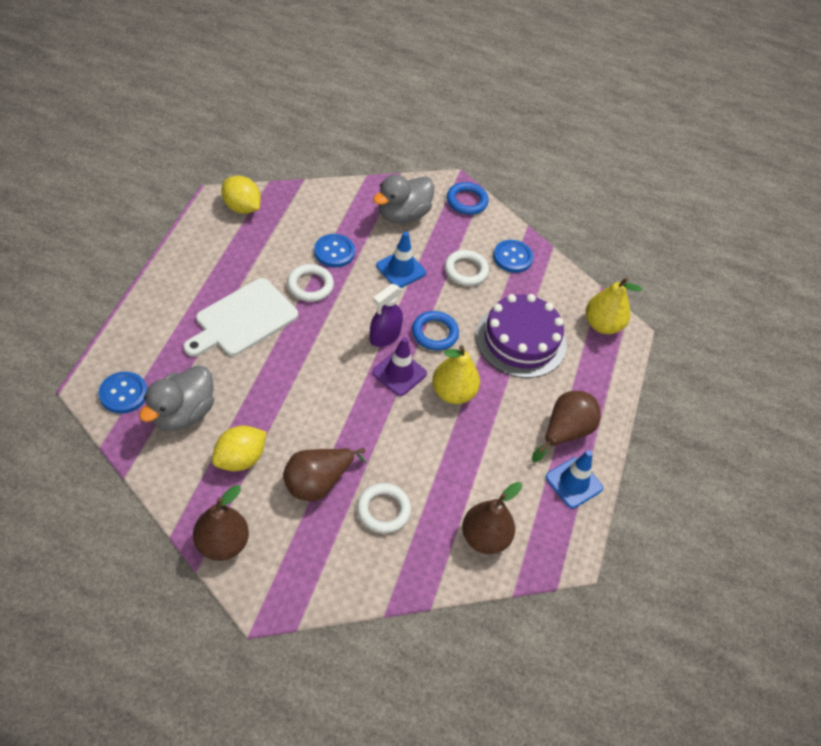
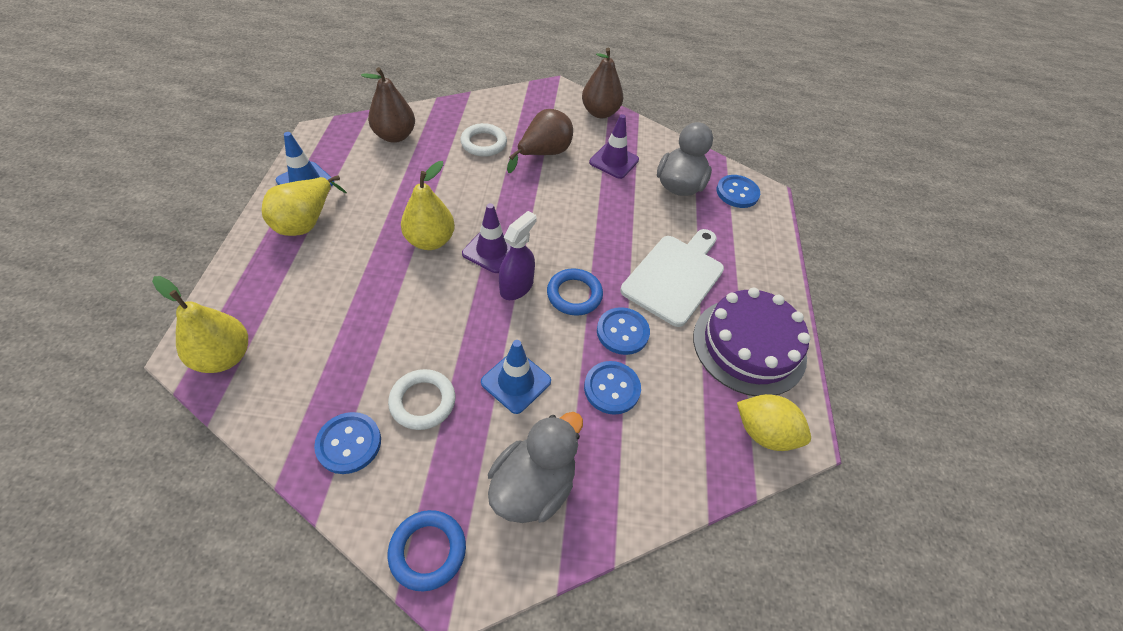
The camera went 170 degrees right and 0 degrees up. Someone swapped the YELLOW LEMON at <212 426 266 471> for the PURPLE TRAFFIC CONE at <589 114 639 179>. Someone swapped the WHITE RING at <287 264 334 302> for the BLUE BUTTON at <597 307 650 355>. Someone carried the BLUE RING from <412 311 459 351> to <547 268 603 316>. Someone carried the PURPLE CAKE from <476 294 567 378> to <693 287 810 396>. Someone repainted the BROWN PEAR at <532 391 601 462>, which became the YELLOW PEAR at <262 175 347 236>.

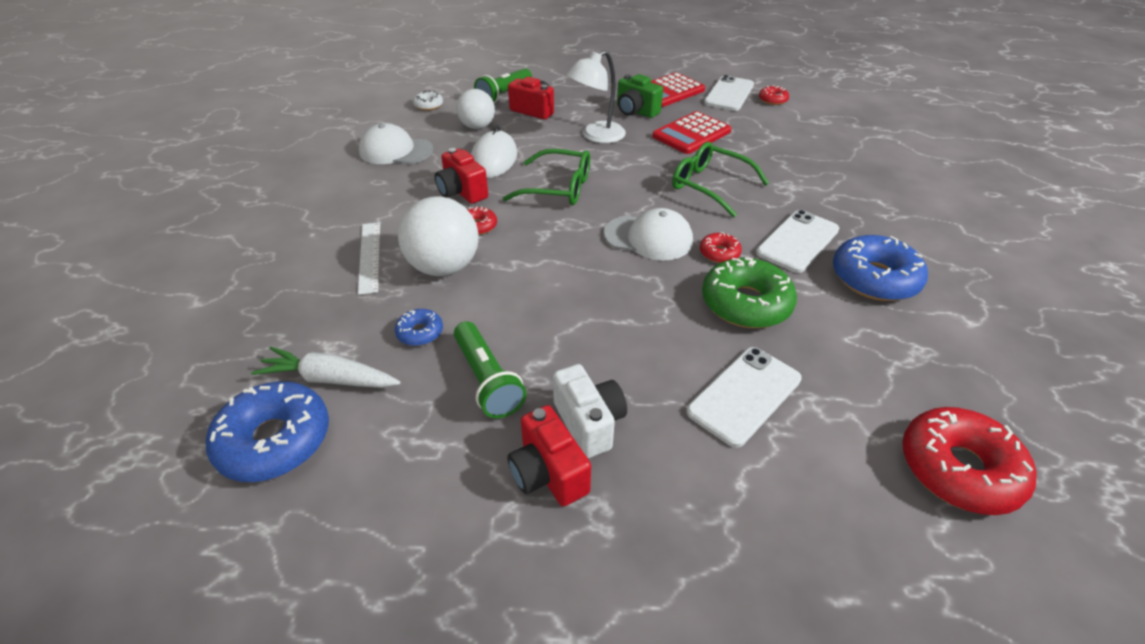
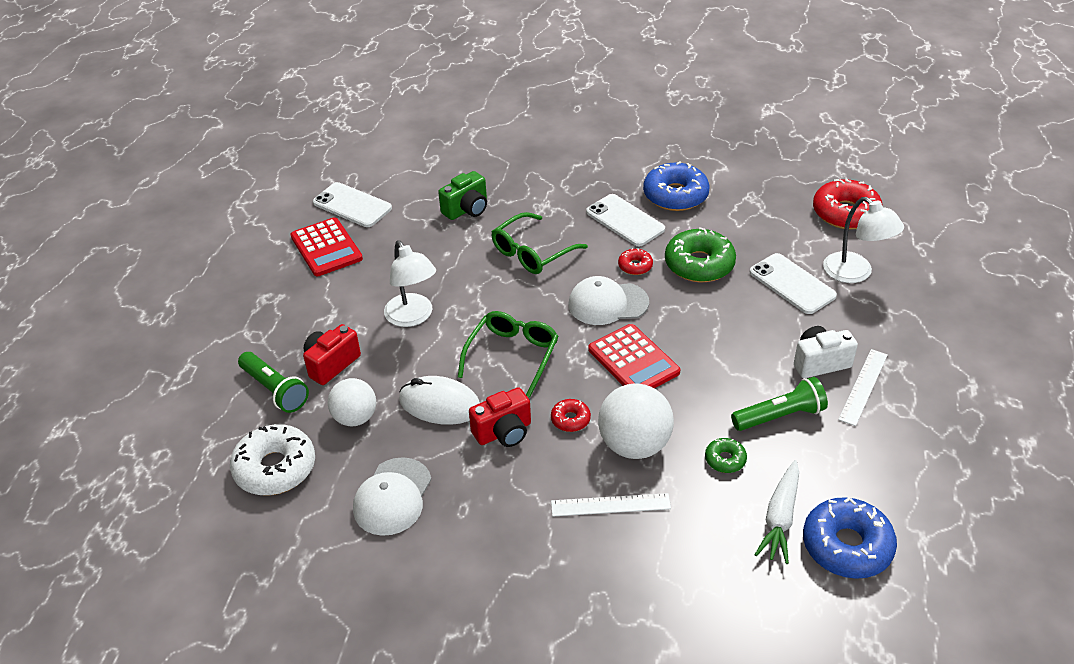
The camera went 80 degrees left and 0 degrees up. Someone repainted the BLUE DONUT at <395 309 443 346>, which became the GREEN DONUT at <705 438 747 473>. Someone scaled the WHITE DONUT at <413 91 443 111> by 2.02. Someone swapped the RED CAMERA at <507 405 591 507> for the WHITE RULER at <838 349 888 426>. Someone rotated the WHITE CAP at <604 208 693 261> by 120 degrees counterclockwise. Someone carried the GREEN CAMERA from <617 74 663 118> to <438 171 487 220>. Someone carried the RED CALCULATOR from <652 111 732 154> to <588 324 680 388>. Someone took away the RED DONUT at <759 85 789 105>. Someone put down the WHITE LAMP at <823 197 904 283>.

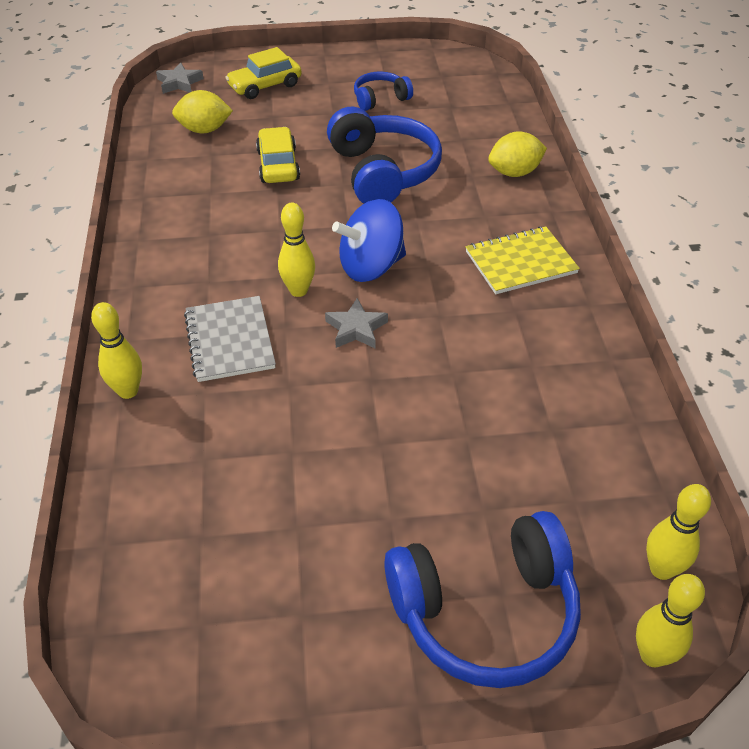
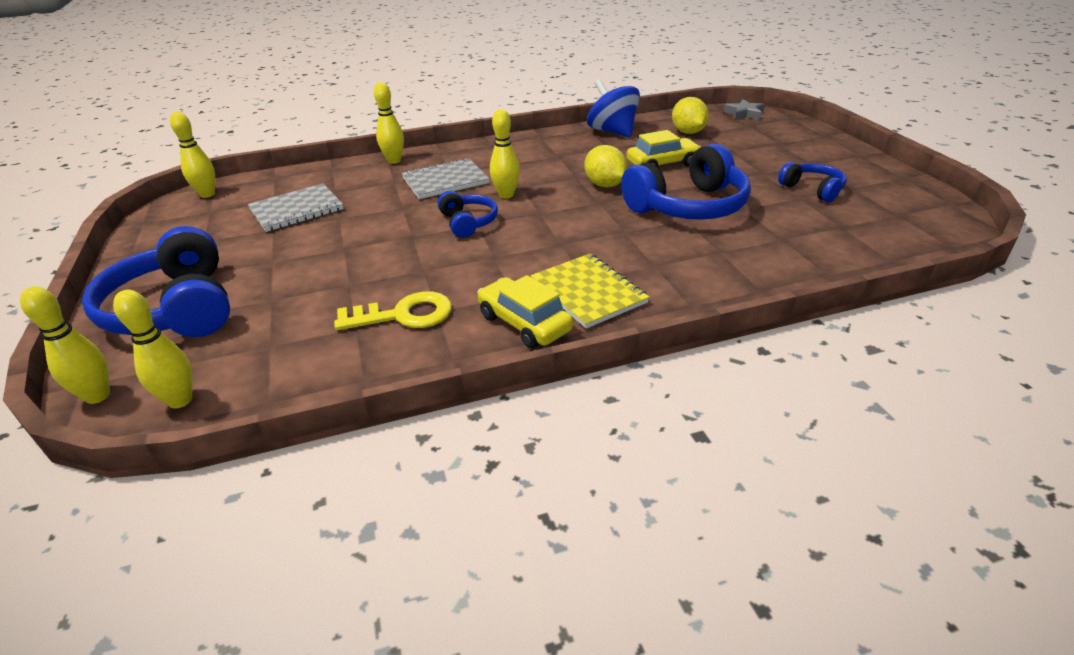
The camera went 80 degrees right and 10 degrees down. Someone carried the YELLOW CAR from <225 47 301 99> to <477 275 573 349>. Someone swapped the GREY STAR at <325 298 388 348> for the BLUE HEADPHONES at <438 191 498 238>. Someone carried the BLUE SPINNING TOP from <332 199 406 282> to <587 79 640 137>. Someone carried the YELLOW LEMON from <488 131 547 177> to <584 145 628 187>. Someone put down the YELLOW BOWLING PIN at <170 112 215 198>. Someone put down the GREY NOTEBOOK at <248 184 344 232>. Someone put down the YELLOW KEY at <334 291 452 330>.

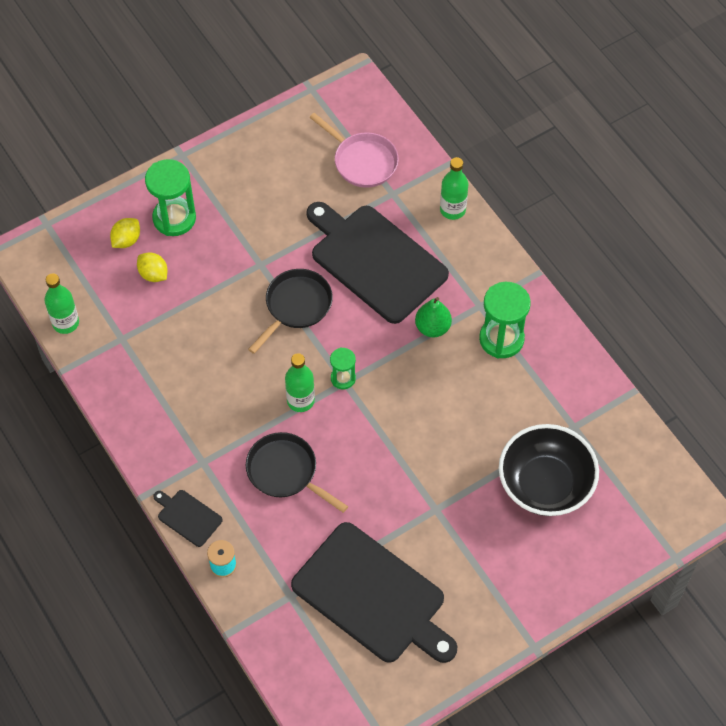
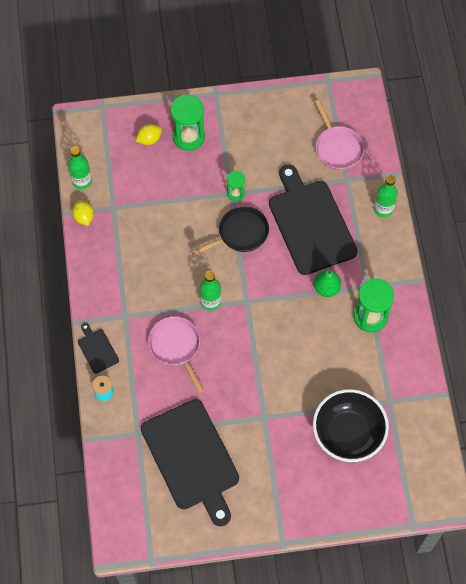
The camera went 25 degrees right and 5 degrees up. Someone carried the YELLOW LEMON from <137 252 168 282> to <72 200 94 226>. Someone repainted the BLACK PAN at <246 432 348 513>, which became the PINK PAN at <148 316 204 393>. Someone carried the GREEN HOURGLASS from <330 348 356 389> to <227 171 245 201>.

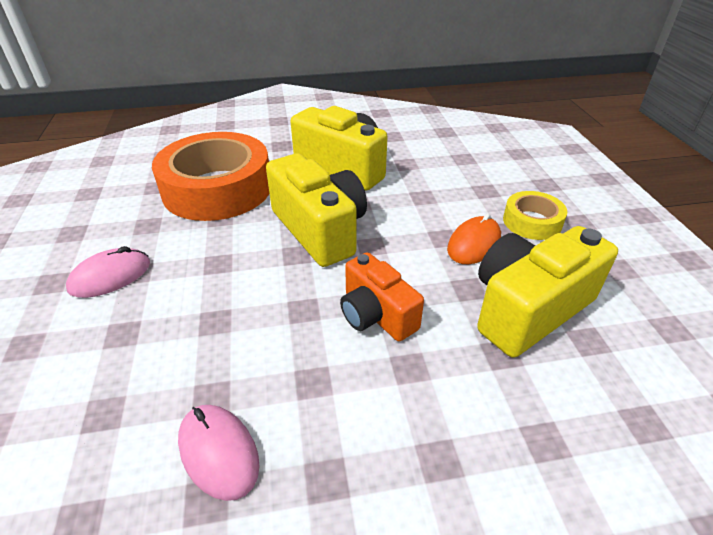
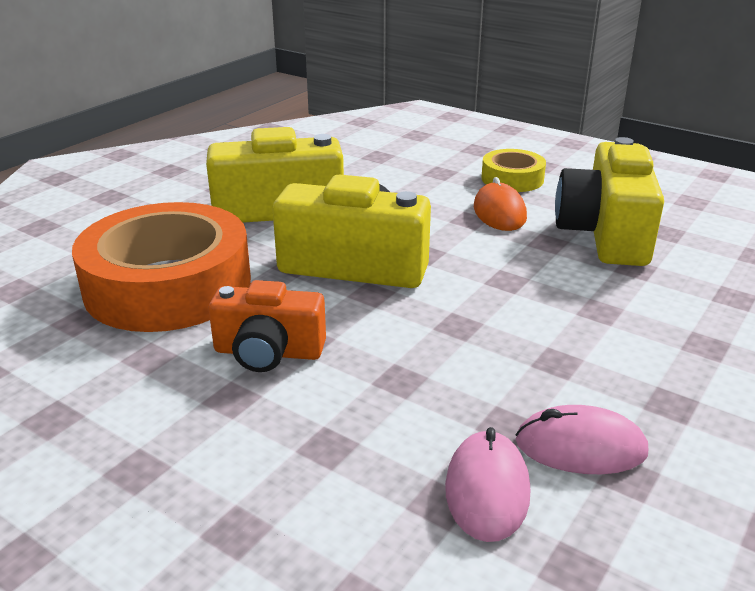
The camera went 45 degrees left and 10 degrees down. Someone carried the PINK MOUSE from <66 246 150 298> to <445 427 530 542>. Someone carried the ORANGE CAMERA from <340 252 424 342> to <209 280 326 372>.

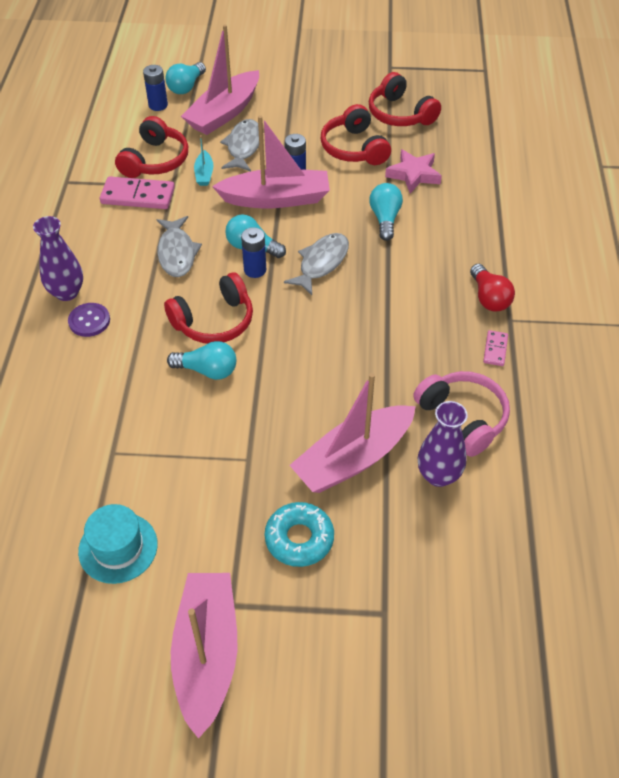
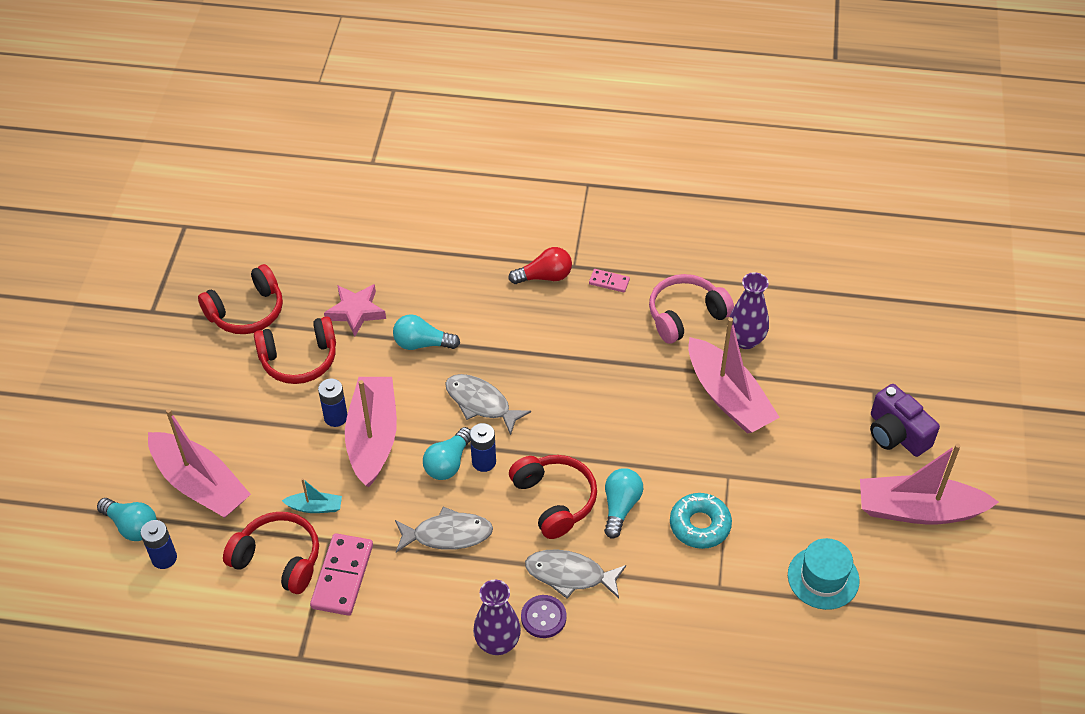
The camera went 85 degrees left and 0 degrees up. Someone carried the GREY FISH from <220 119 259 172> to <525 549 626 599>. Someone carried the TURQUOISE DONUT from <265 502 334 567> to <670 493 732 549>. Someone put down the PURPLE CAMERA at <870 384 940 457>.

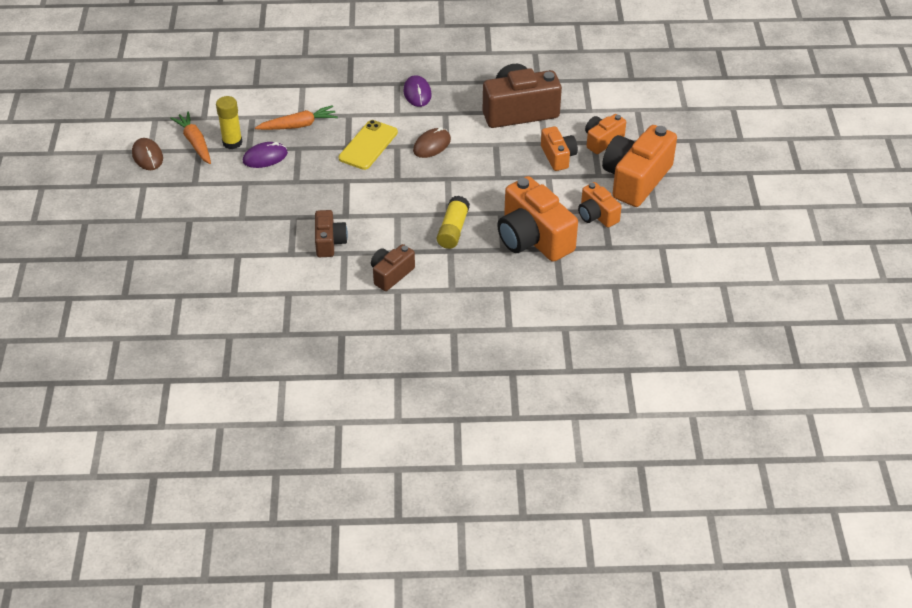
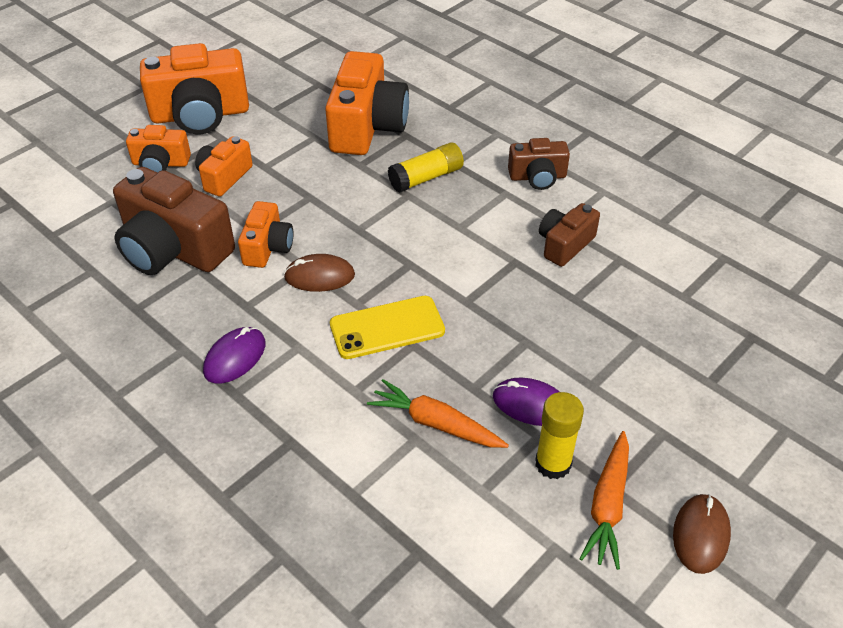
The camera went 135 degrees left and 0 degrees up. Someone carried the ORANGE CAMERA from <578 182 622 228> to <238 201 293 268>.

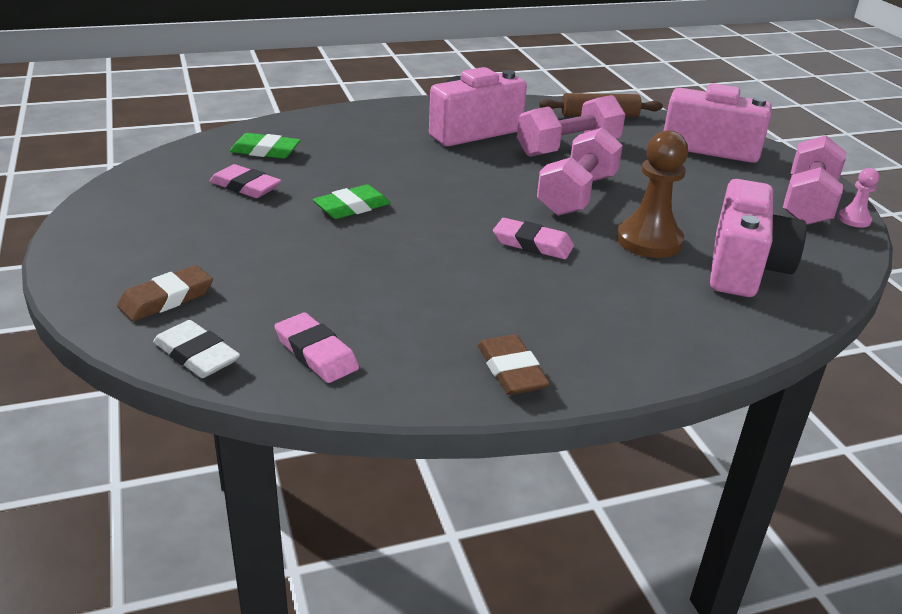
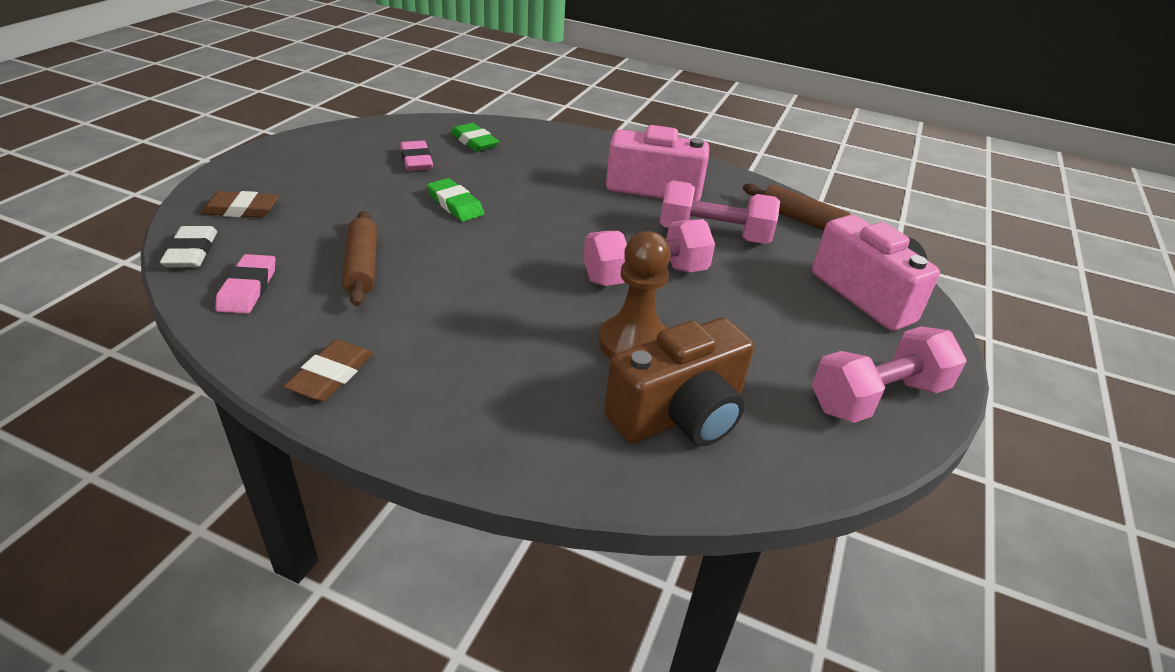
The camera went 40 degrees right and 5 degrees up. Someone rotated the GREEN ERASER at <313 184 390 219> by 45 degrees clockwise. Someone took away the PINK ERASER at <493 218 574 259>. Someone repainted the PINK CAMERA at <710 179 807 297>, which became the BROWN CAMERA at <604 318 754 446>. Someone took away the PINK PAWN at <838 168 879 228>. Someone put down the BROWN ROLLING PIN at <342 211 377 306>.

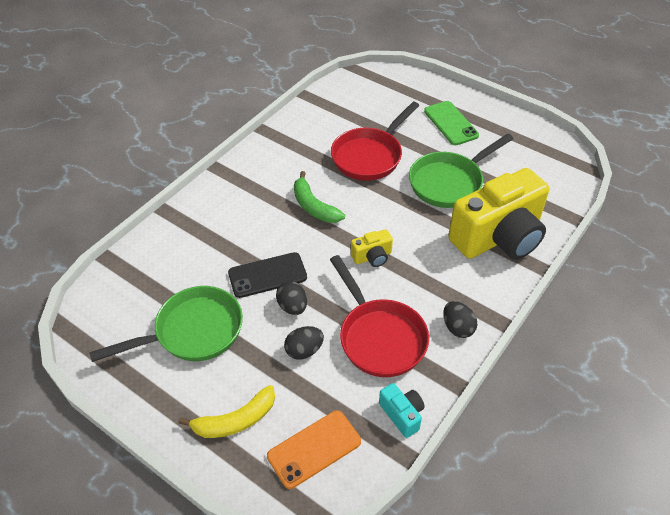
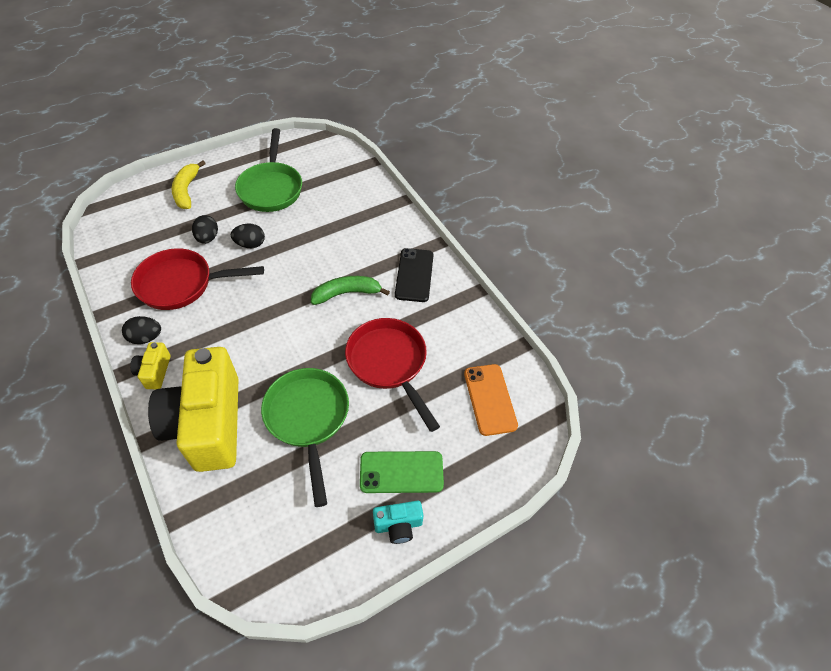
The camera went 110 degrees right and 5 degrees up. Someone carried the BLACK PHONE from <228 252 307 298> to <395 248 434 302>. Someone carried the ORANGE PHONE from <267 410 361 489> to <464 364 518 436>. Someone carried the YELLOW CAMERA from <351 229 393 267> to <130 342 171 389>. Someone carried the TURQUOISE CAMERA from <379 383 425 438> to <373 501 424 544>.

